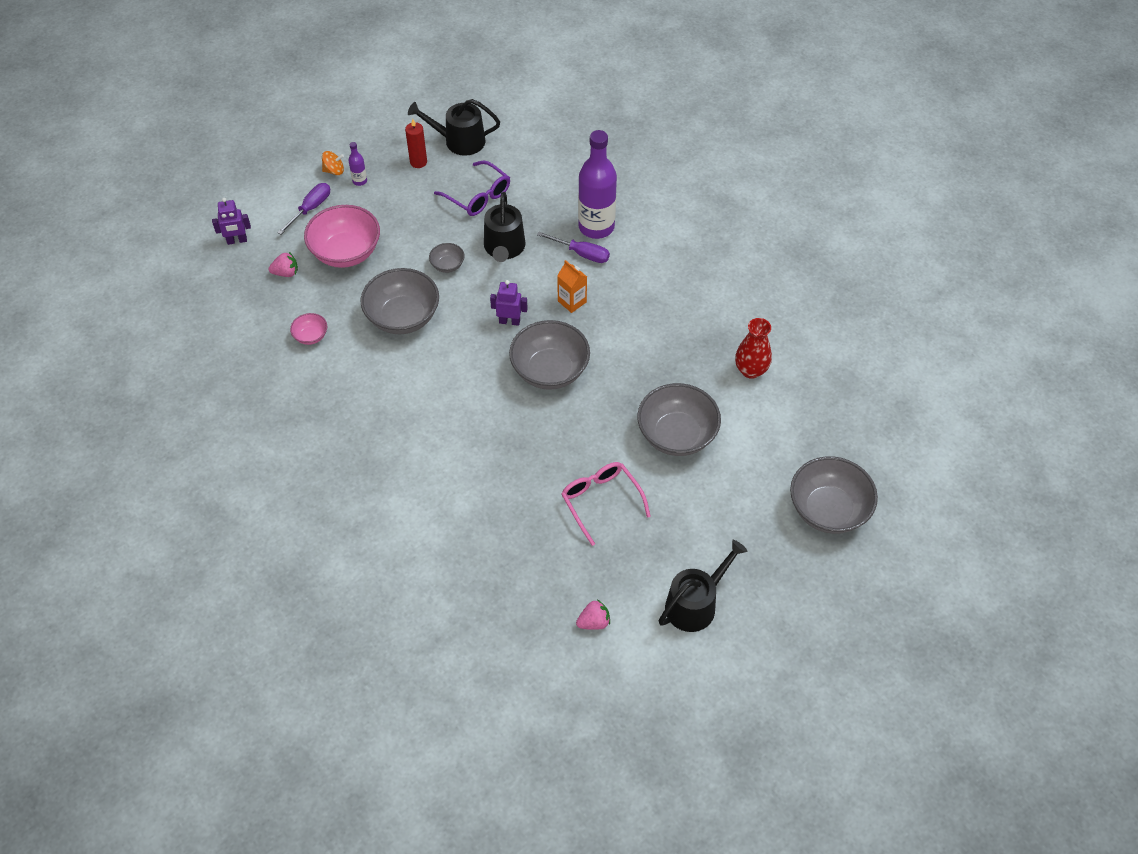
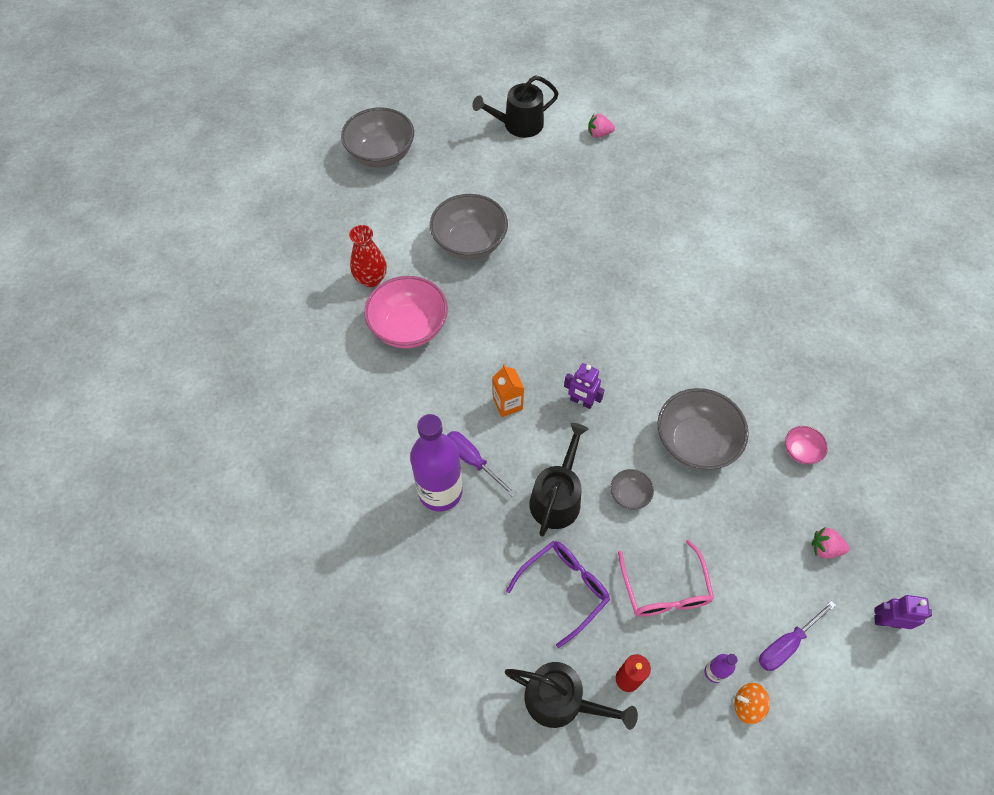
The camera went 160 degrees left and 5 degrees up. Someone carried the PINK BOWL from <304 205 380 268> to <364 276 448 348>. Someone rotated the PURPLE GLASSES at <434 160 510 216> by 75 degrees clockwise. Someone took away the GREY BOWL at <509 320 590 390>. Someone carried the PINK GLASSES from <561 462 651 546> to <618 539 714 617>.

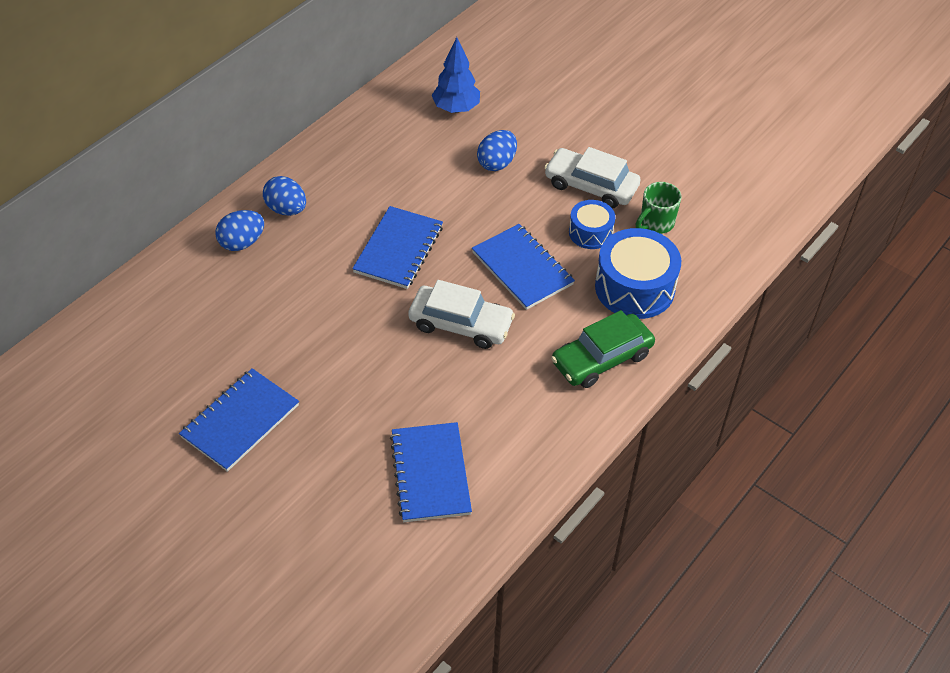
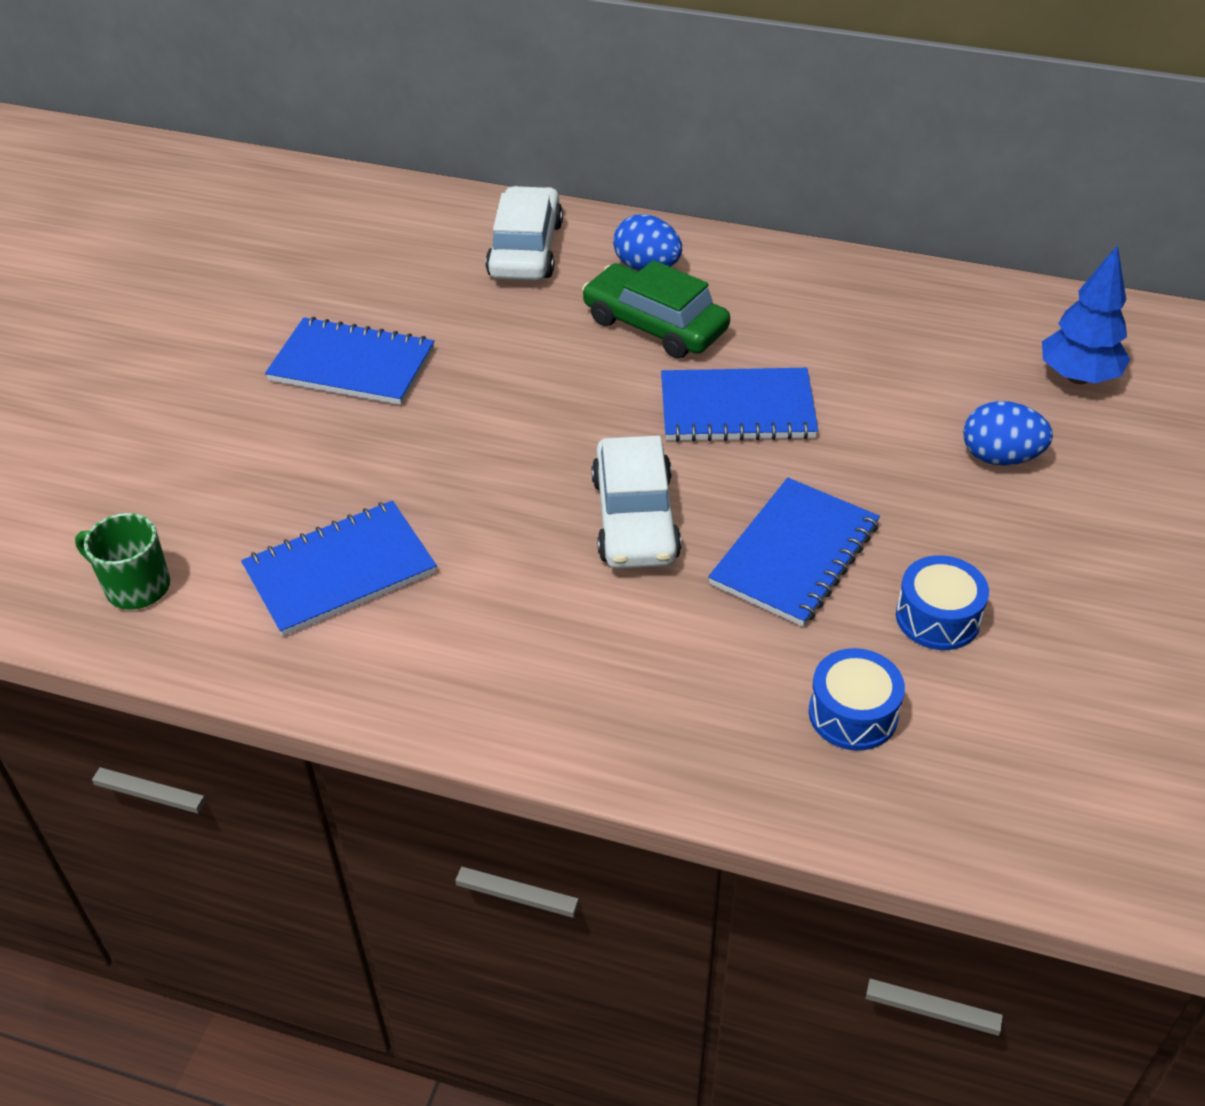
The camera went 70 degrees right and 5 degrees down. Someone took away the BLUE EGG at <263 176 306 216>. Someone carried the WHITE CAR from <544 147 641 208> to <486 186 563 281>. Someone carried the GREEN CAR from <551 310 655 388> to <582 260 730 359>. Someone scaled the BLUE DRUM at <595 228 681 319> by 0.57. Someone carried the GREEN MUG from <636 182 682 234> to <75 513 170 610>.

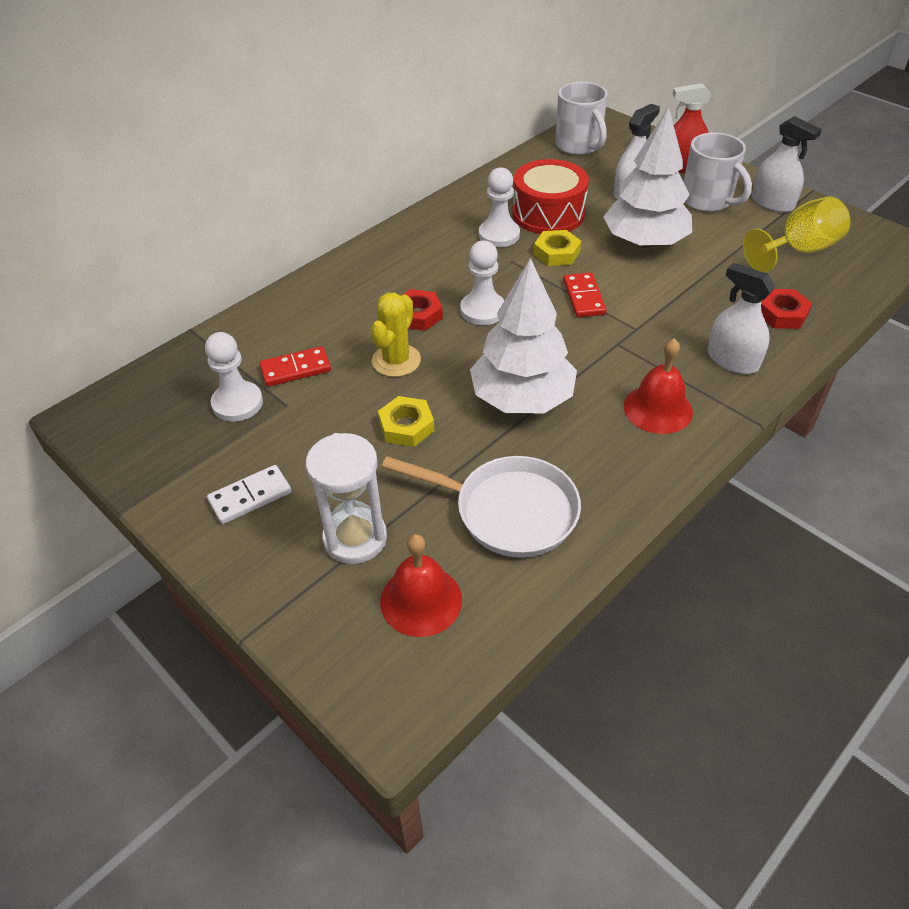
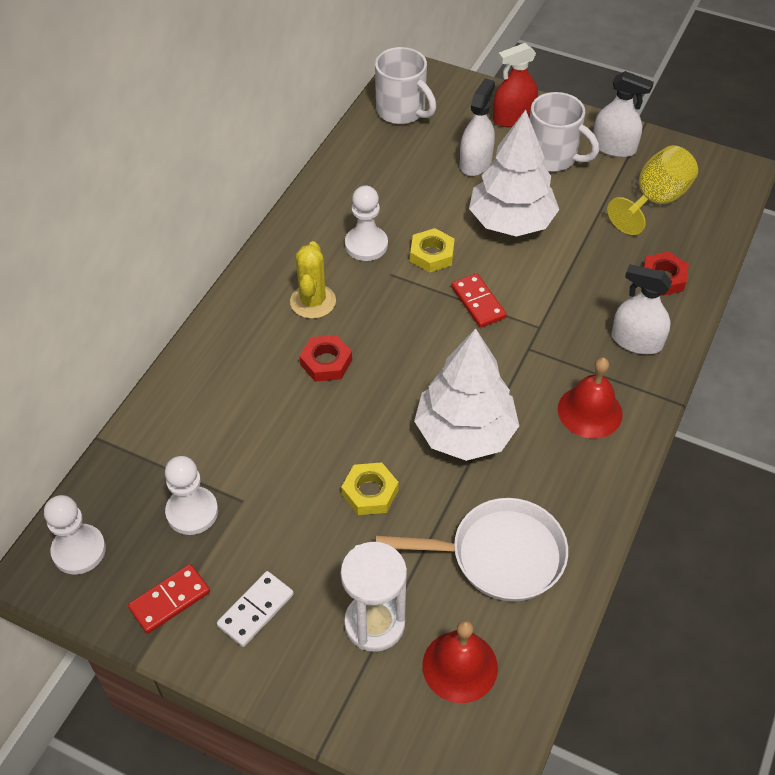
The camera went 20 degrees left and 5 degrees up. Someone carried the RED DOMINO from <259 346 331 387> to <128 564 210 634>. Someone carried the YELLOW CACTUS from <371 293 421 377> to <290 241 336 319>. Someone carried the WHITE PAWN from <460 241 504 325> to <44 495 106 575>. Someone took away the RED DRUM at <512 159 589 234>.

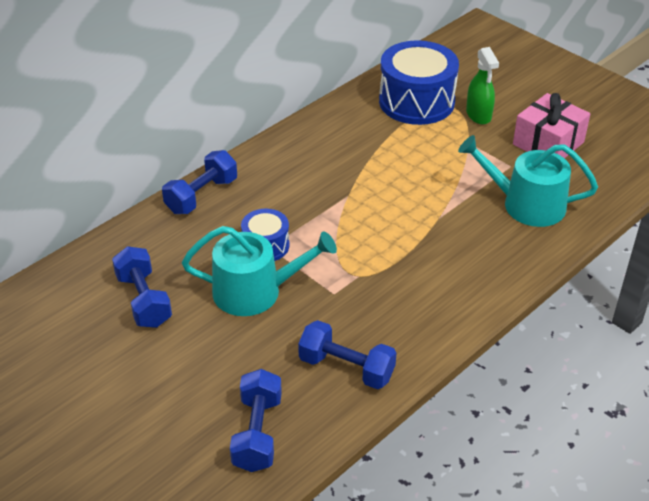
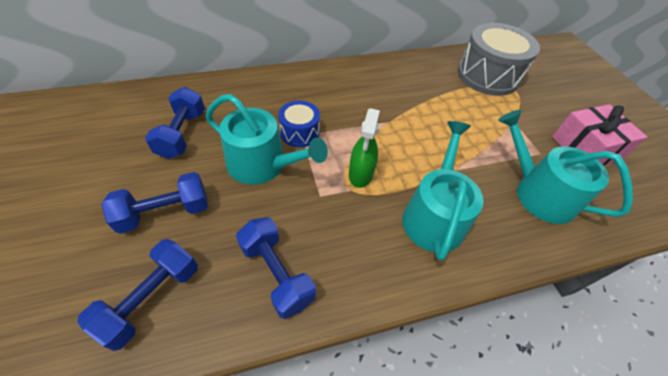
The camera went 25 degrees right and 10 degrees up. Someone carried the BLUE DUMBBELL from <162 150 237 214> to <101 172 208 234>. Someone repainted the BLUE DRUM at <379 40 459 125>, which became the GREY DRUM at <457 23 540 96>. Someone carried the GREEN SPRAY BOTTLE from <466 47 499 125> to <349 108 380 188>. Someone put down the TURQUOISE WATERING CAN at <402 121 484 261>.

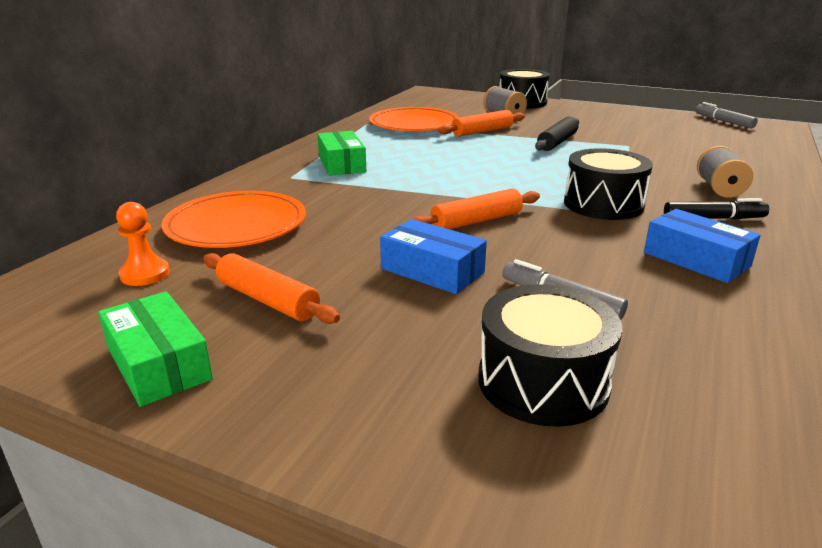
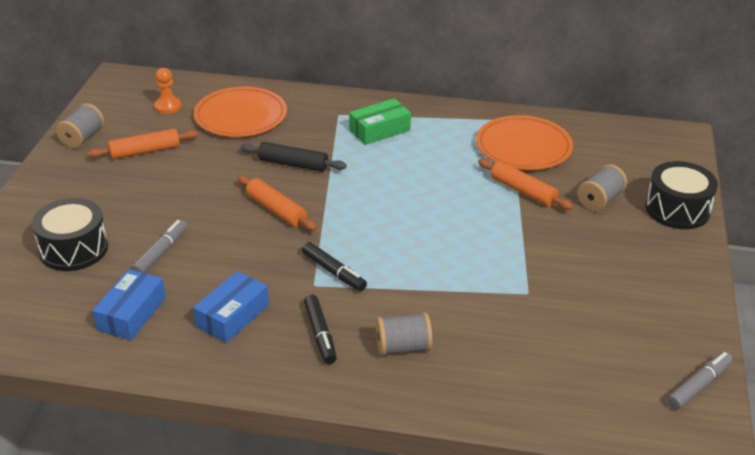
The camera went 75 degrees right and 10 degrees up. Someone swapped the GREEN BOX at <98 291 213 407> for the GREY SPOOL at <56 103 104 148>. Someone rotated the ORANGE ROLLING PIN at <203 253 340 324> by 45 degrees clockwise. Someone carried the BLUE BOX from <380 219 487 294> to <92 269 166 340>. Someone carried the BLACK ROLLING PIN from <535 117 579 151> to <240 142 347 172>. Someone swapped the BLACK DRUM at <564 148 653 220> for the BLACK MARKER at <302 242 367 291>.

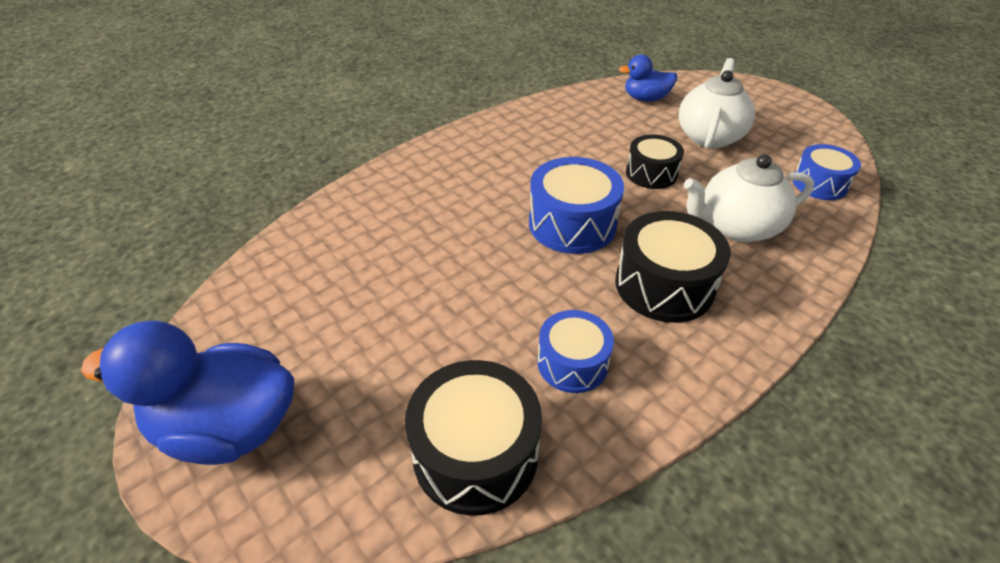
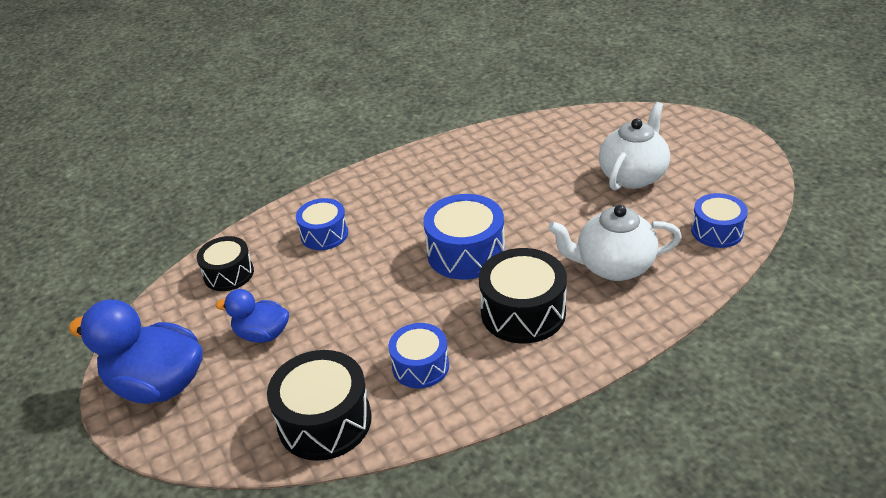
The camera went 15 degrees right and 5 degrees down. Someone carried the BLUE DUCK from <619 54 677 102> to <216 289 289 343>. Someone carried the BLACK DRUM from <626 134 684 189> to <197 236 254 291>. Someone put down the BLUE DRUM at <296 198 348 250>.

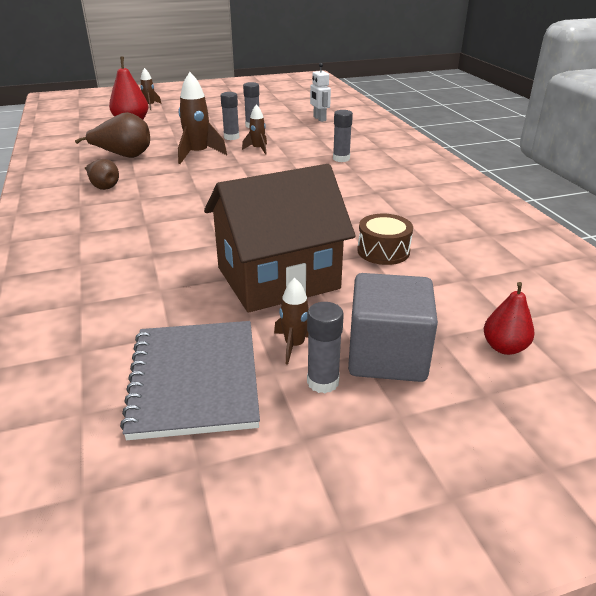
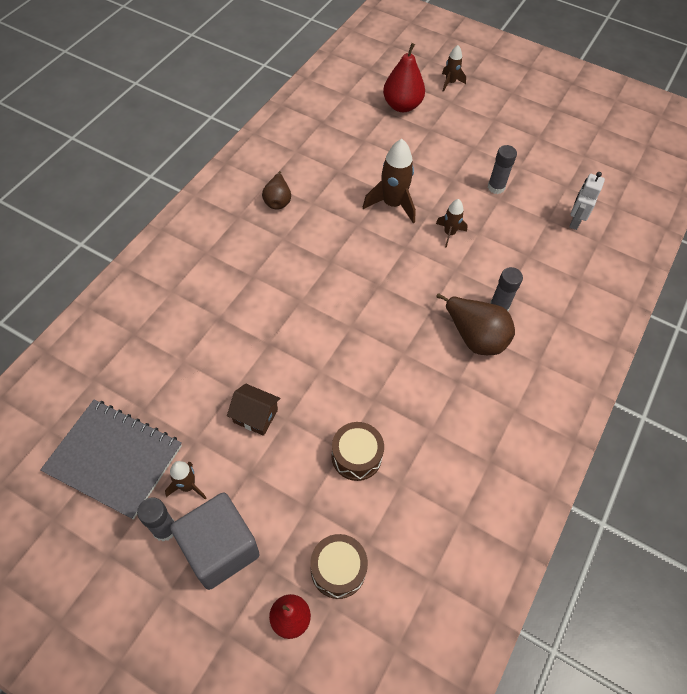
The camera went 45 degrees right and 25 degrees up. Someone carried the BROWN PEAR from <75 112 150 158> to <436 293 515 355>. Someone rotated the GREY NOTEBOOK at <120 321 260 440> by 75 degrees clockwise. Someone scaled the BROWN HOUSE at <204 164 356 312> by 0.41. Someone took away the GREY GLUE STICK at <220 92 239 140>. Someone put down the BROWN DRUM at <310 534 368 599>.

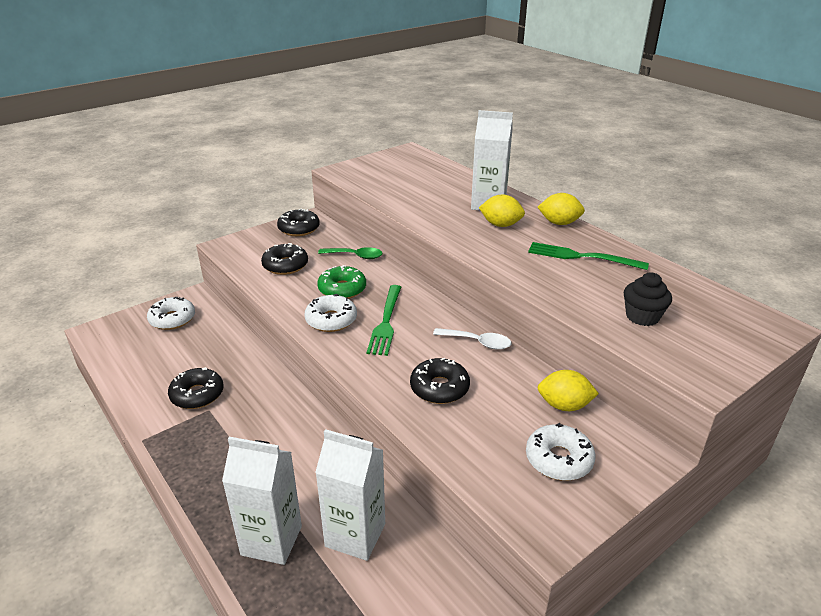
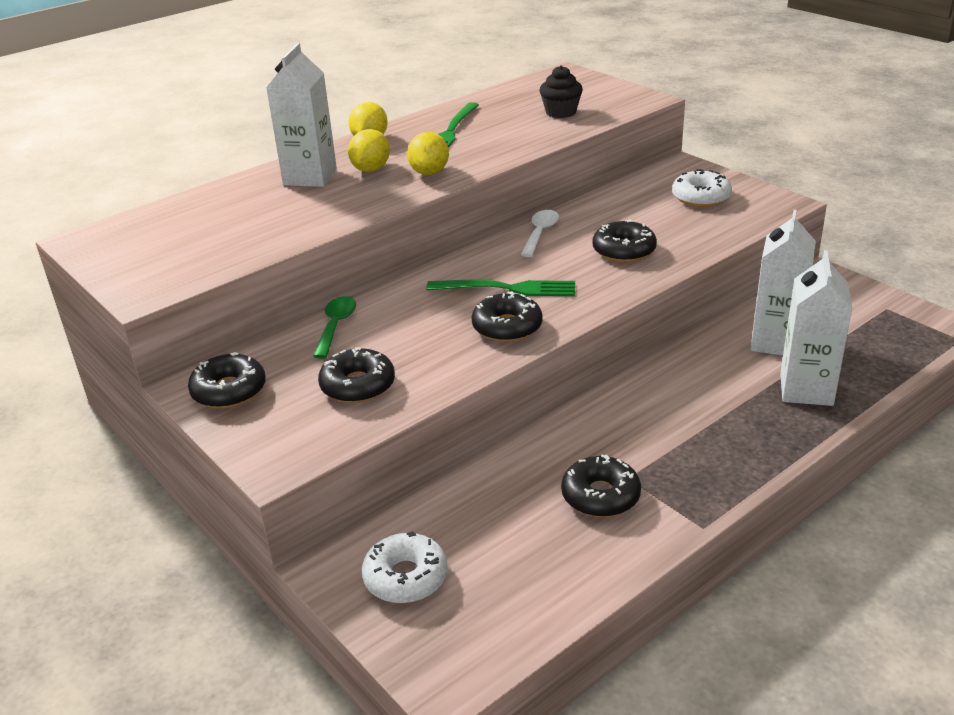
The camera went 90 degrees left and 0 degrees up. Someone repainted the WHITE DONUT at <304 294 357 332>, which became the BLACK DONUT at <471 291 543 342>. Someone took away the GREEN DONUT at <317 265 366 299>. Someone carried the YELLOW LEMON from <537 370 599 411> to <407 132 449 175>.

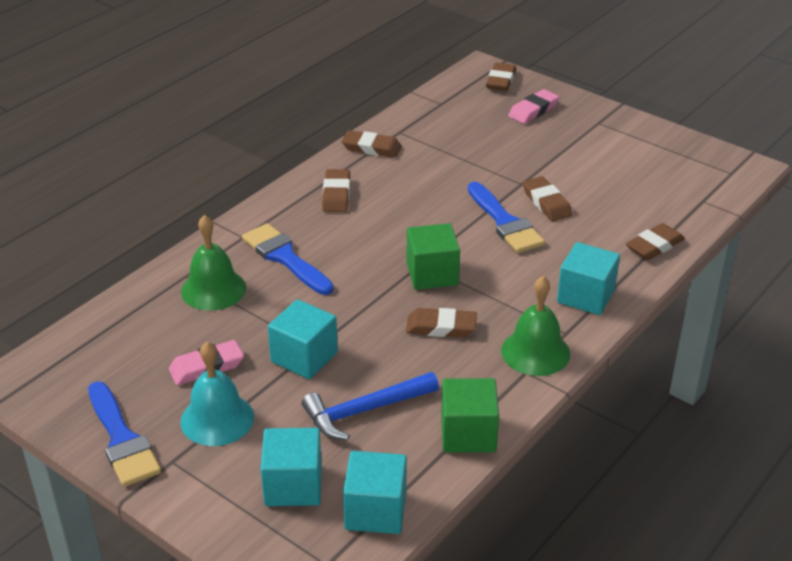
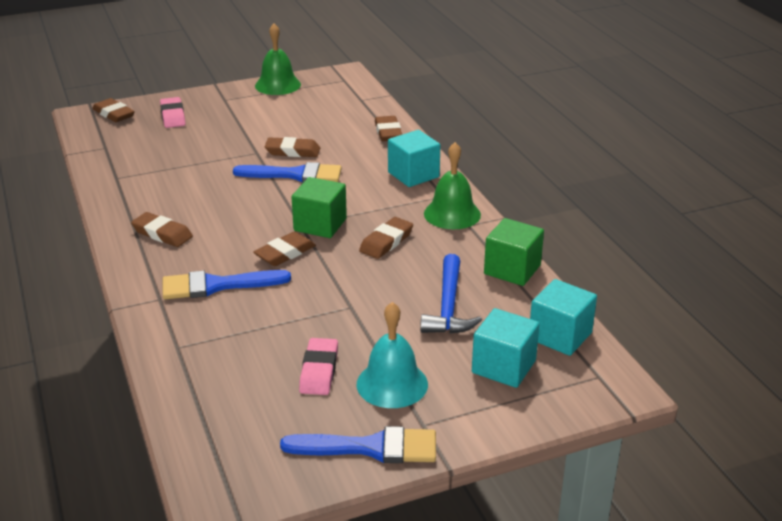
The camera went 60 degrees left and 5 degrees down. Someone carried the GREEN BELL from <181 215 246 311> to <255 23 301 95>. Someone took away the TURQUOISE CUBE at <268 299 338 379>. Someone carried the BROWN ERASER from <342 130 402 158> to <253 231 316 266>.

